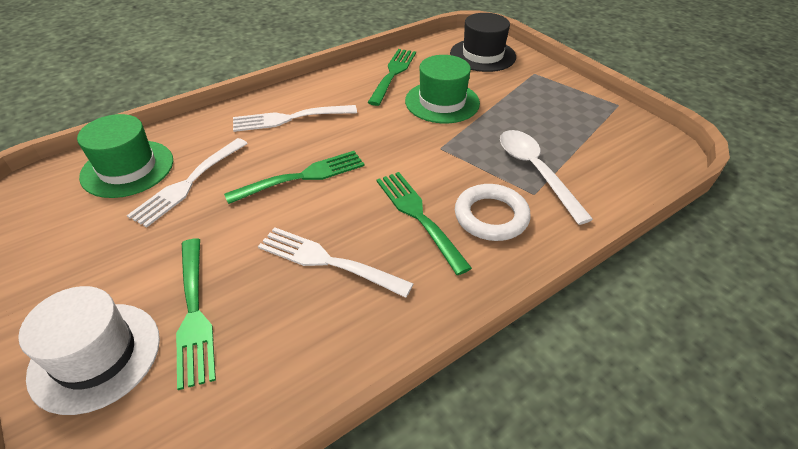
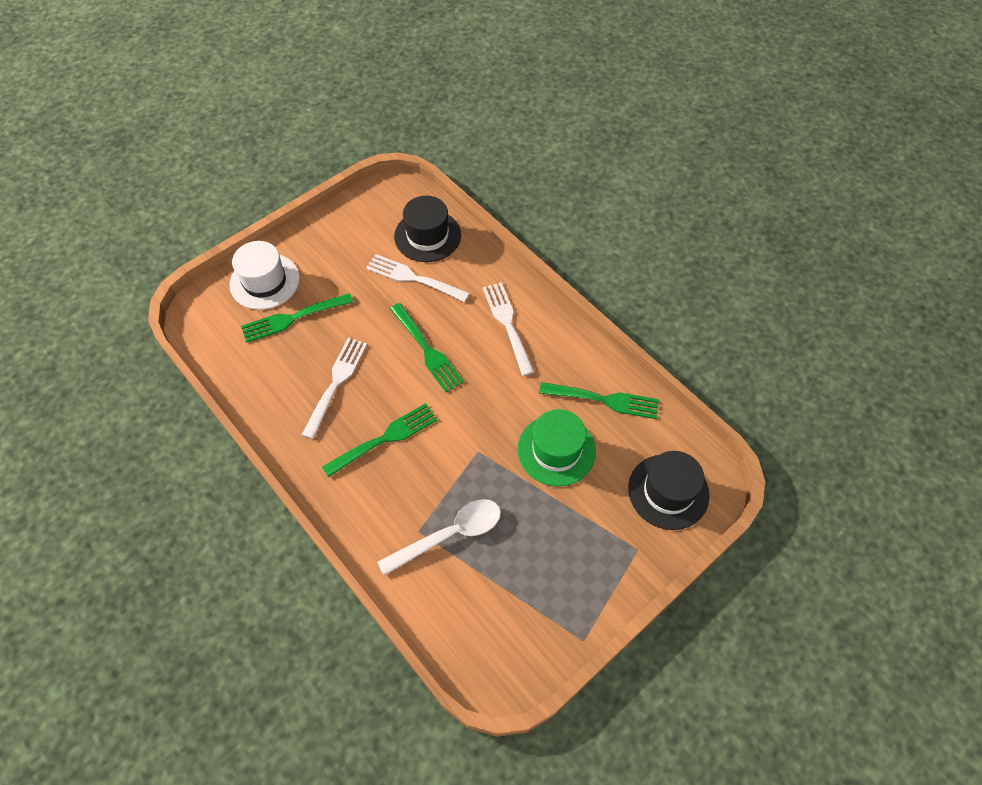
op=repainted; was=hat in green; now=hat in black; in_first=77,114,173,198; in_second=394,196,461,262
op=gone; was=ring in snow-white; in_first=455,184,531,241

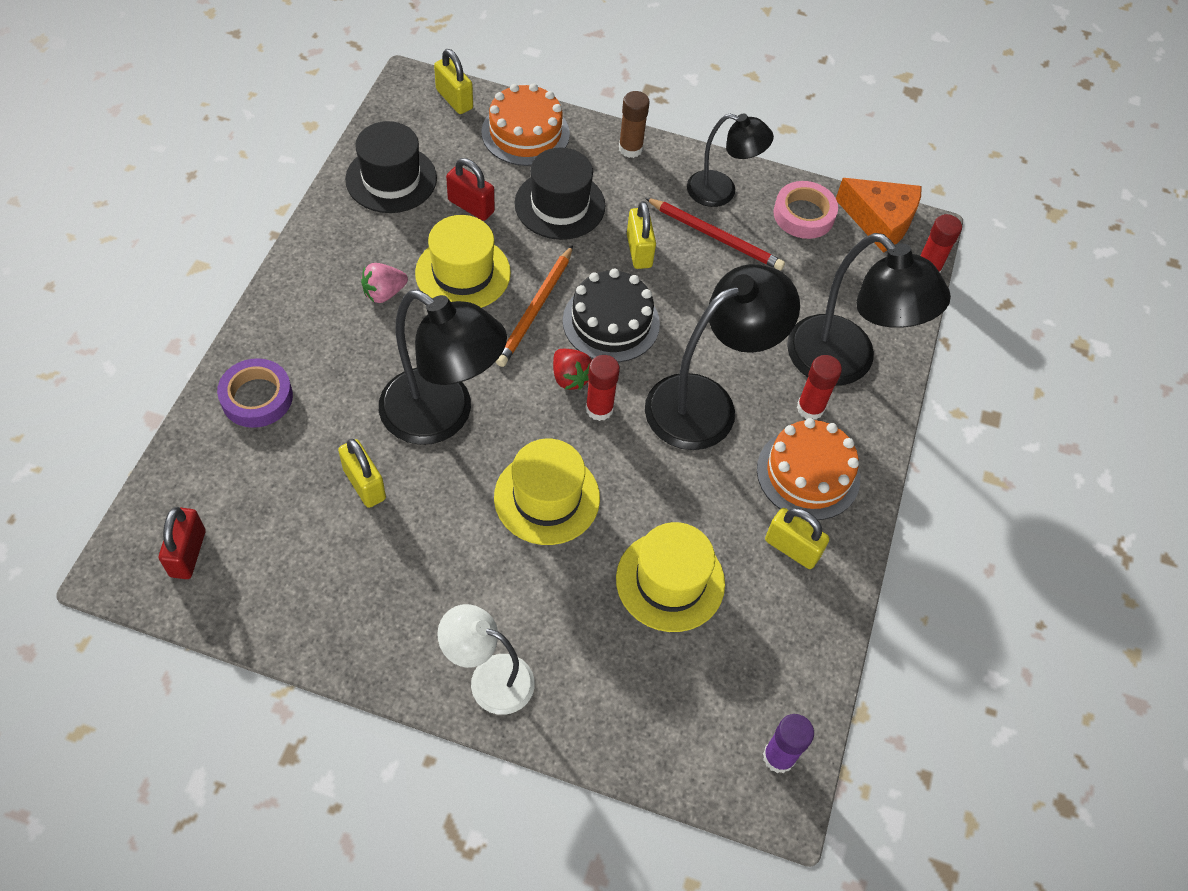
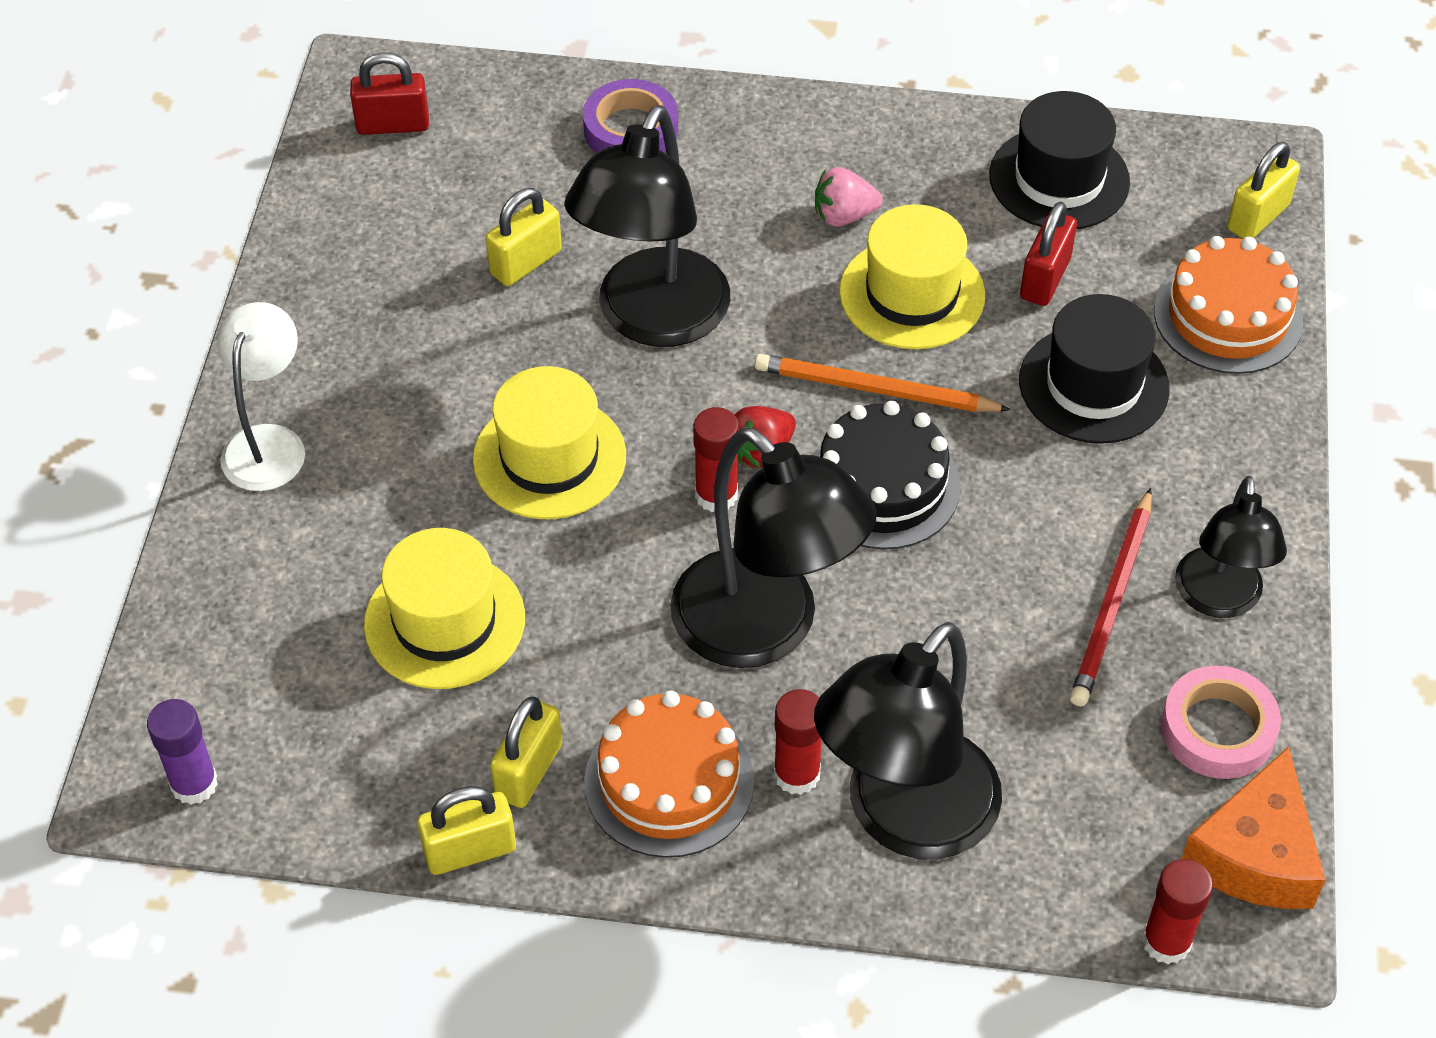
op=gone; was=glue stick in brown; in_first=619,91,650,158
op=shifted; was=small lock in yellow; in_first=627,201,656,269; in_second=417,786,516,875
op=rotated; was=berry in rosy; in_first=361,263,408,303; in_second=815,167,883,226; clockwise=-60

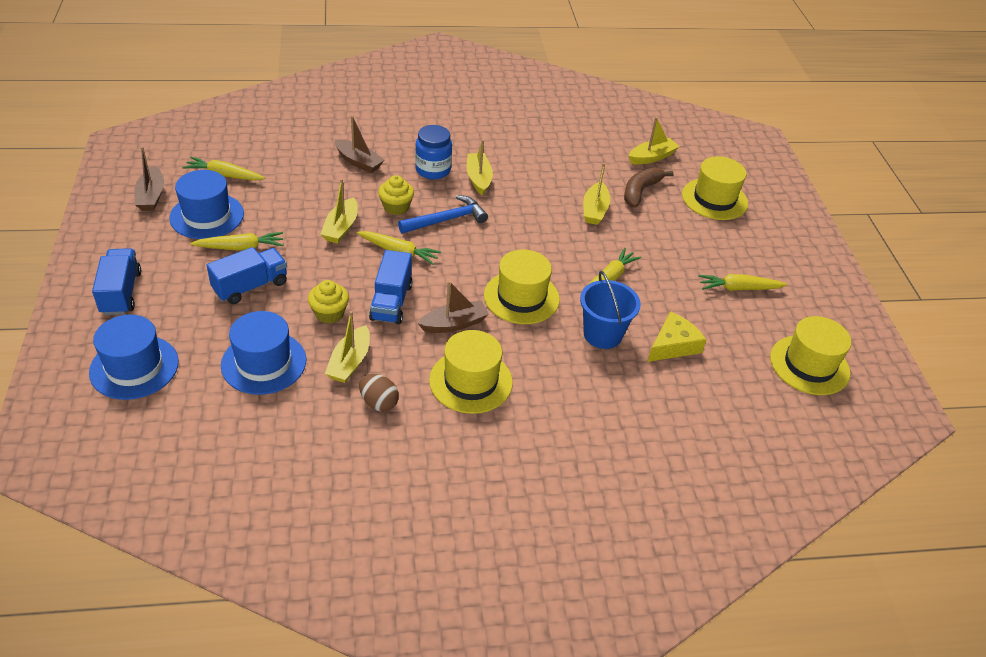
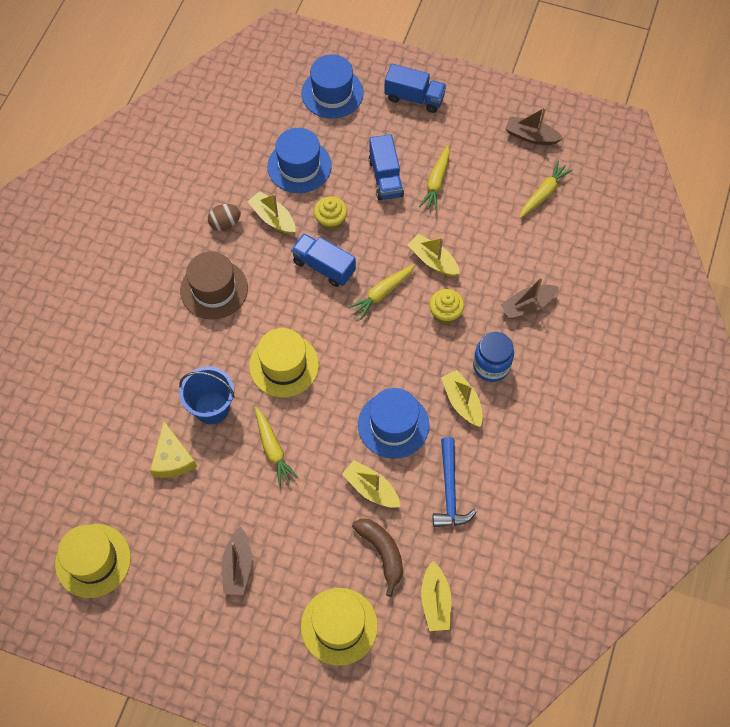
op=rotated; was=toy boat in yellow; in_first=466,139,493,196; in_second=441,370,483,427; clockwise=-135
op=shifted; was=hat in royal blue; in_first=169,170,244,239; in_second=358,388,429,459
op=shifted; was=claw hammer in royal blue; in_first=398,195,488,233; in_second=433,437,477,527
op=gone; was=carrot in yellow; in_first=698,274,788,291
op=shifted; was=toy boat in brown; in_first=418,281,489,333; in_second=222,527,252,595
op=repainted; was=hat in yellow; now=hat in brown; in_first=429,330,513,414; in_second=180,251,248,320

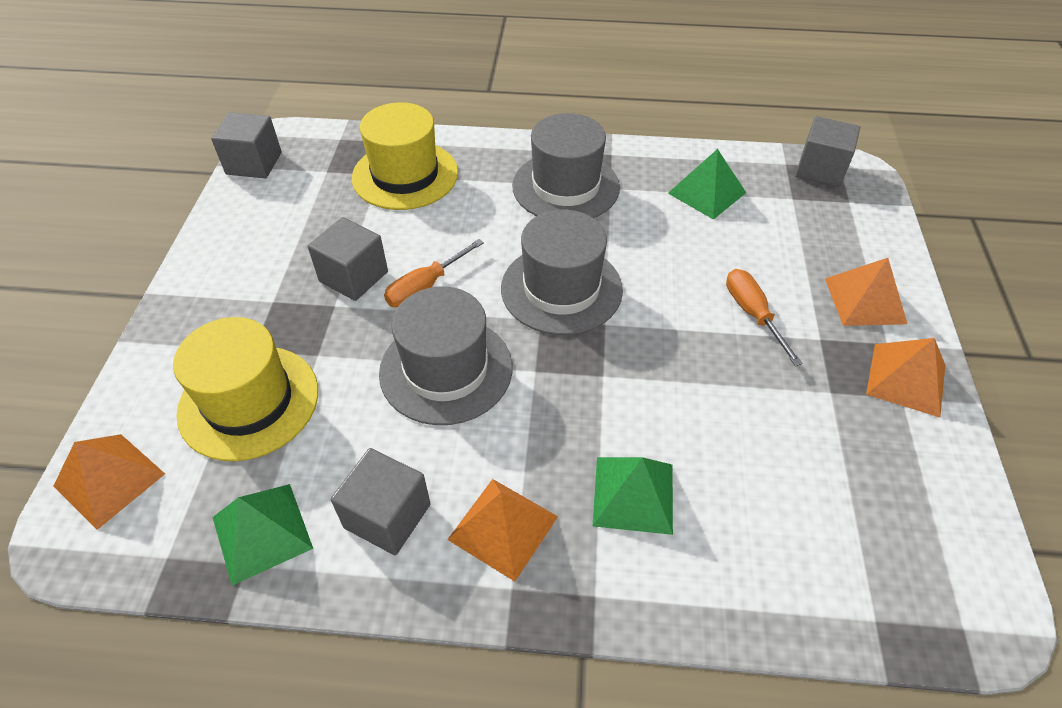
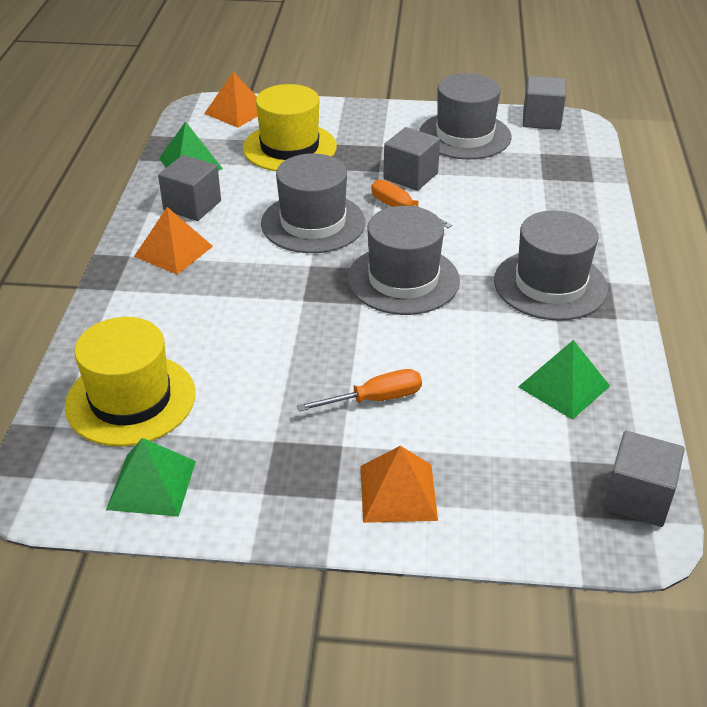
op=shifted; was=hat in yellow; in_first=352,102,458,210; in_second=65,317,196,447
op=gone; was=pyramid shape in bright orange; in_first=866,338,945,417
op=shifted; was=pyramid shape in green; in_first=593,457,673,535; in_second=106,438,196,517
op=new; now=hat in gray; in_second=419,73,511,159

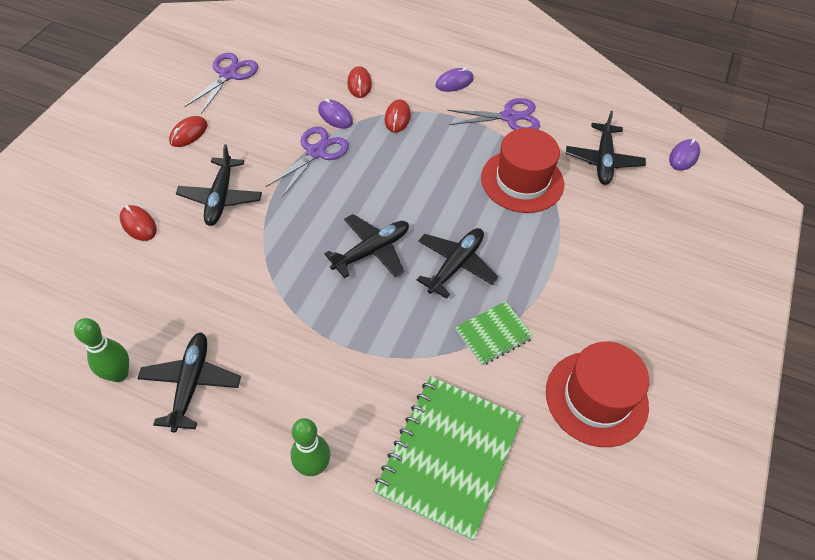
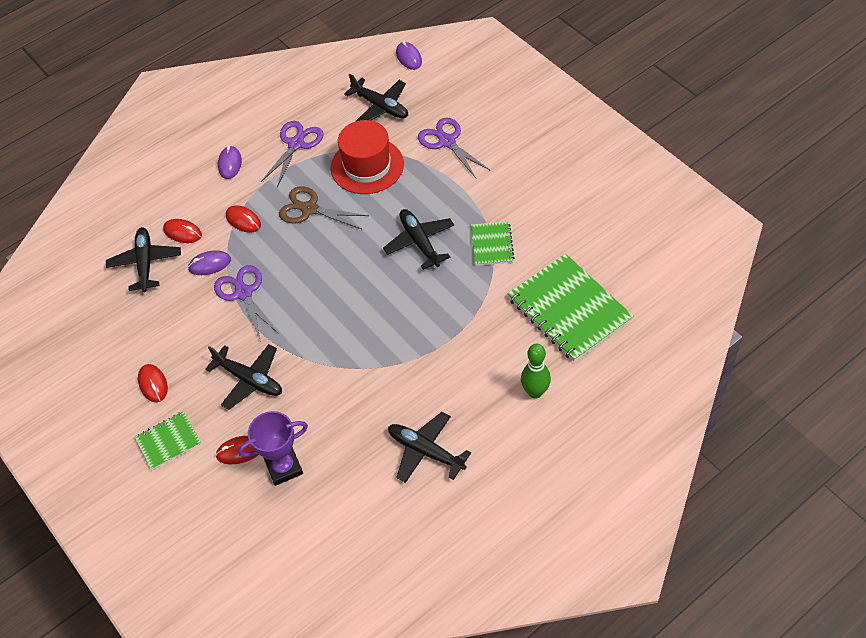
op=shifted; was=pair of scissors in violet; in_first=184,53,258,114; in_second=418,117,491,178
op=shifted; was=plane in black; in_first=324,214,409,278; in_second=106,227,181,292
op=gone; was=skittle in green; in_first=74,318,129,382
op=gone; was=hat in scarlet; in_first=546,342,649,447
op=new; now=pair of scissors in brown; in_second=279,186,369,229
op=new; now=notebook in green; in_second=134,411,201,470
op=new; now=prize cup in violet; in_second=239,411,308,486

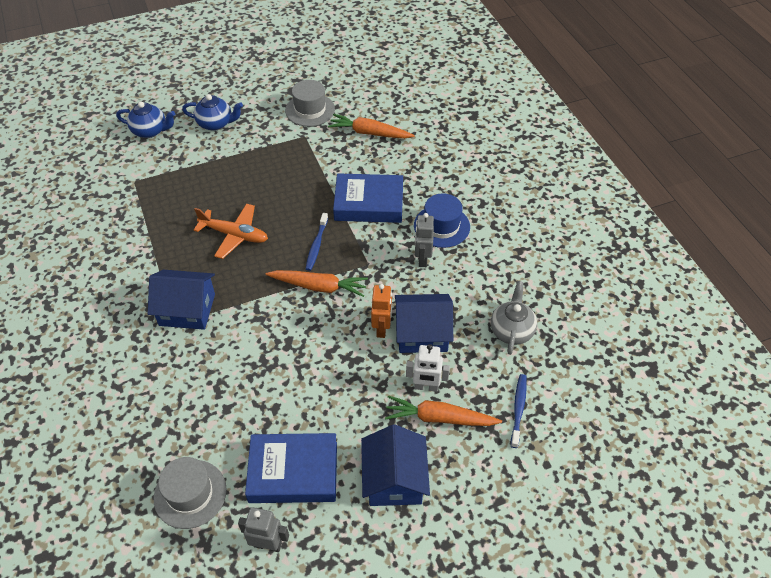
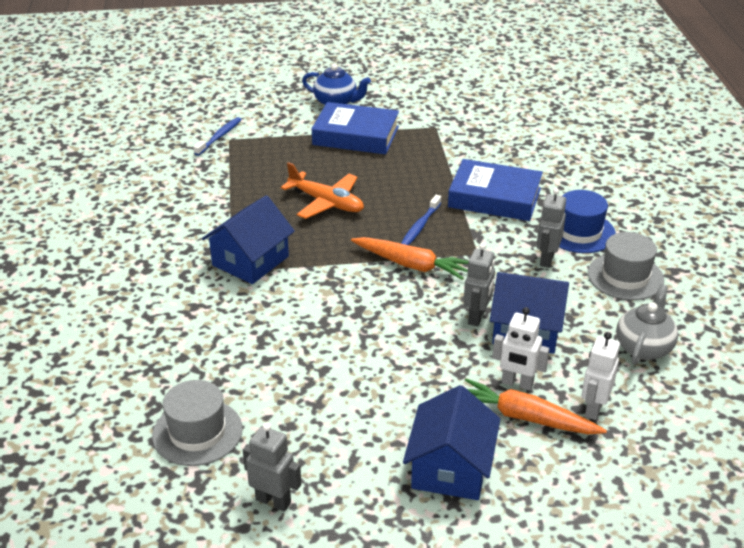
op=shifted; was=hat in gray; in_first=285,80,335,127; in_second=588,232,664,300
op=gone; was=tea pot in royal blue; in_first=116,102,175,138
op=gone; was=carrot in bright orange; in_first=328,114,415,139
op=rotated; was=cottage in royal blue; in_first=148,270,215,330; in_second=202,195,295,284; clockwise=-75
op=repainted; was=robot figure in bright orange; now=robot figure in gray; in_first=371,284,392,338; in_second=463,243,495,326
op=shifted; was=dental brush in royal blue; in_first=511,374,527,448; in_second=194,117,242,156
op=shifted; was=hardback in royal blue; in_first=245,433,337,503; in_second=312,102,399,154
op=new; now=robot figure in snow-white; in_second=582,332,620,420

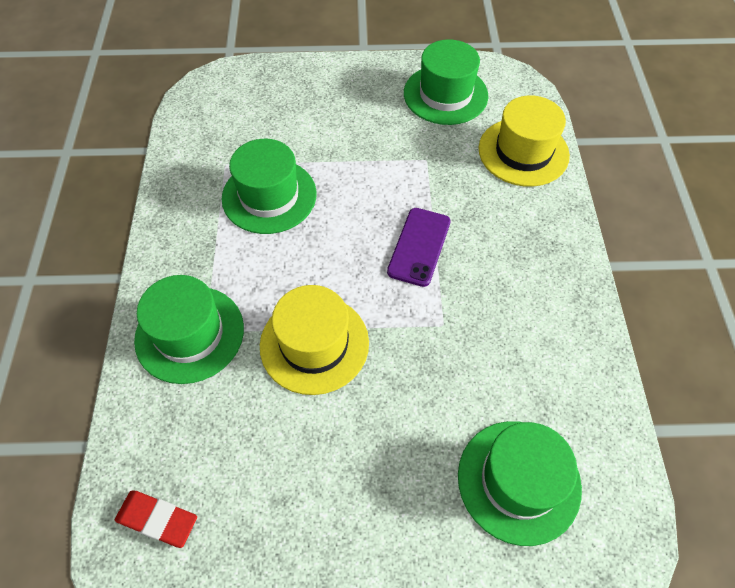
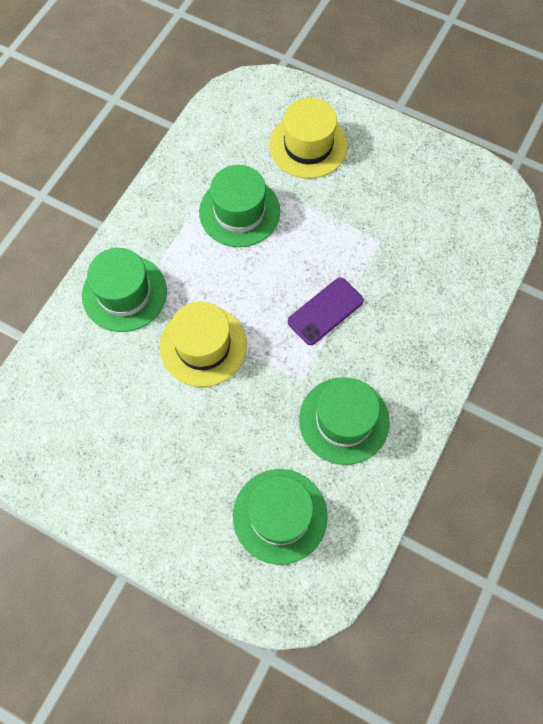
op=shifted; was=hat in green; in_first=404,39,488,125; in_second=299,378,390,465
op=shifted; was=hat in yellow; in_first=478,95,570,187; in_second=269,98,348,179
op=gone; was=gum eraser in scarlet; in_first=115,490,197,548

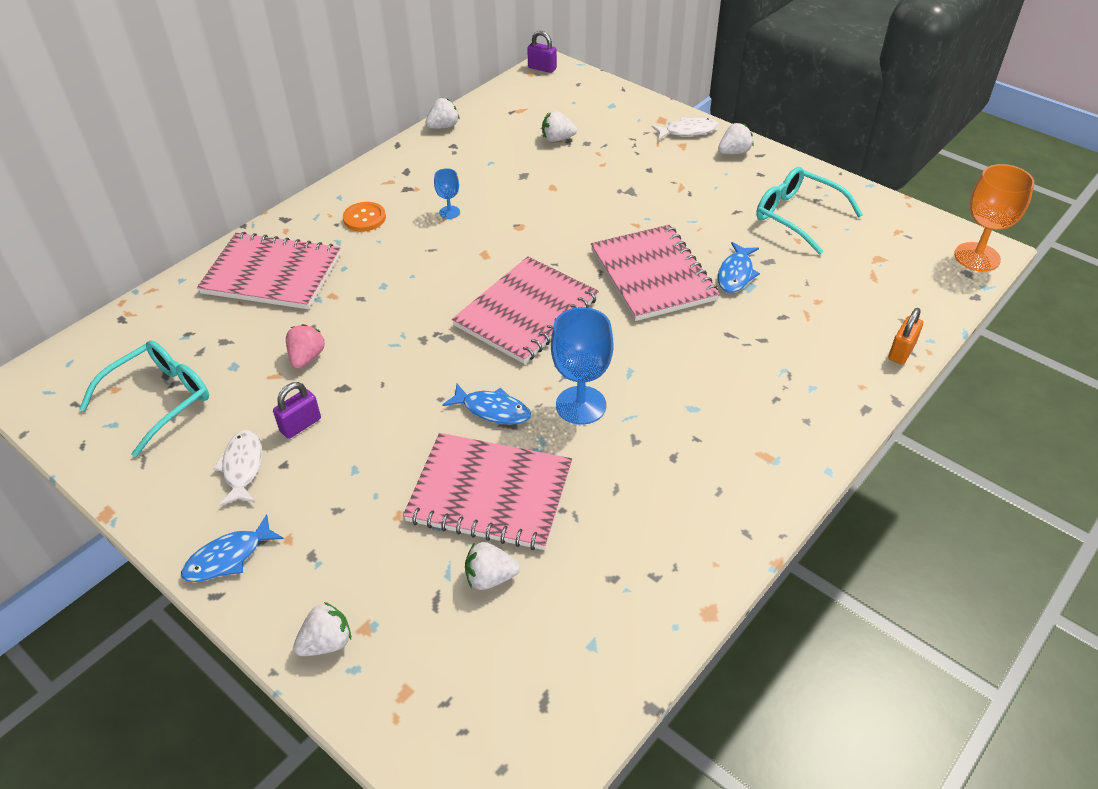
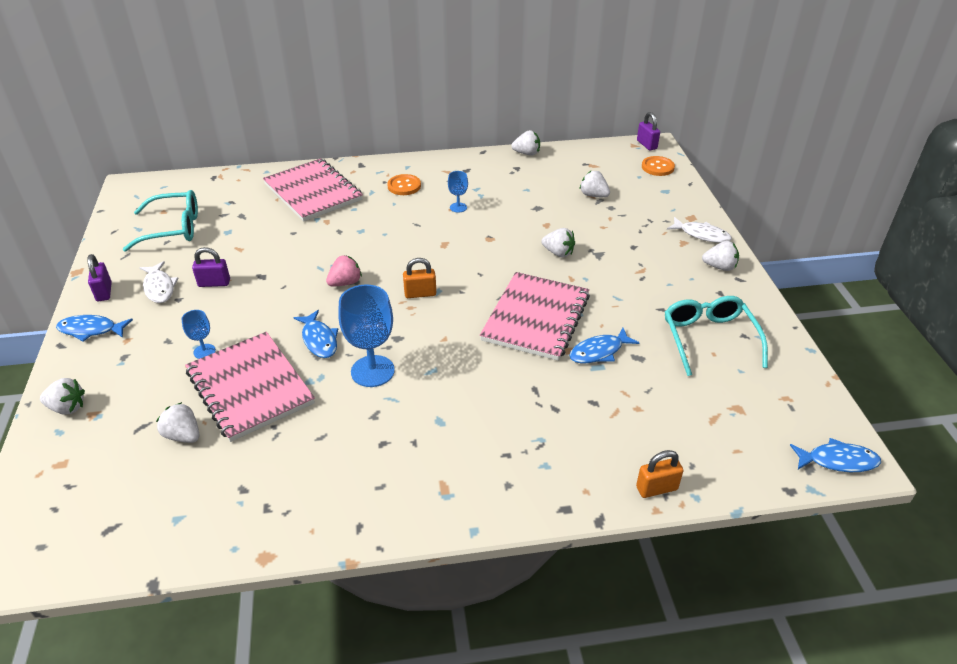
op=swapped; was=goblet in bright orange; now=toy fish in royal blue; in_first=954,164,1034,272; in_second=790,438,881,472
op=swapped; was=notebook in rosy; now=small lock in bright orange; in_first=452,256,599,364; in_second=403,258,436,298
op=shifted; was=berry in rosy; in_first=286,324,325,369; in_second=326,255,362,286
op=rotated; was=toy fish in snow-white; in_first=213,430,262,506; in_second=140,261,179,303; clockwise=120
op=new; now=button in bright orange; in_second=642,156,675,176
op=new; now=berry in snow-white; in_second=541,228,575,257
op=new; now=small lock in violet; in_second=88,254,112,301
op=new; now=goblet in royal blue; in_second=181,310,216,359

